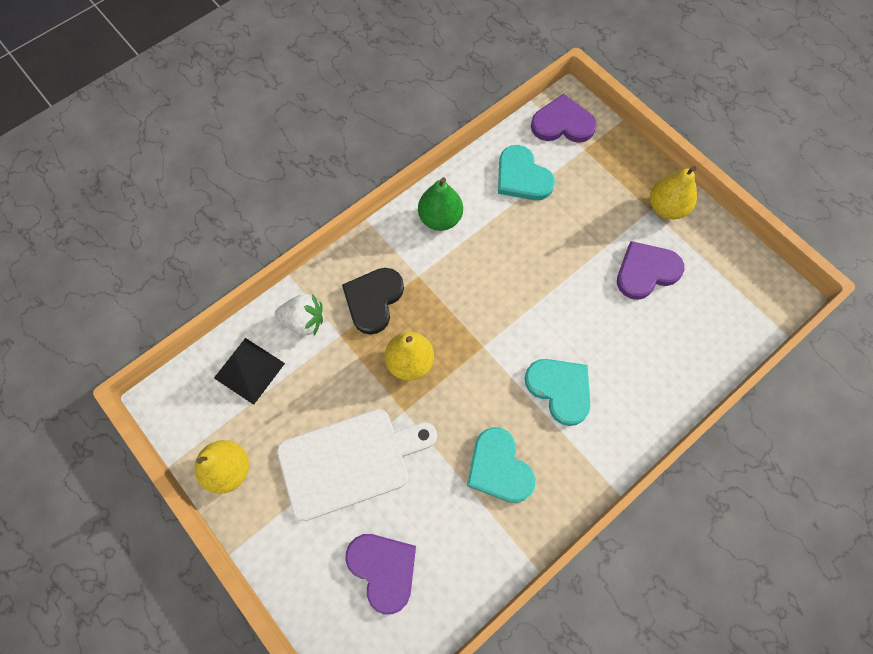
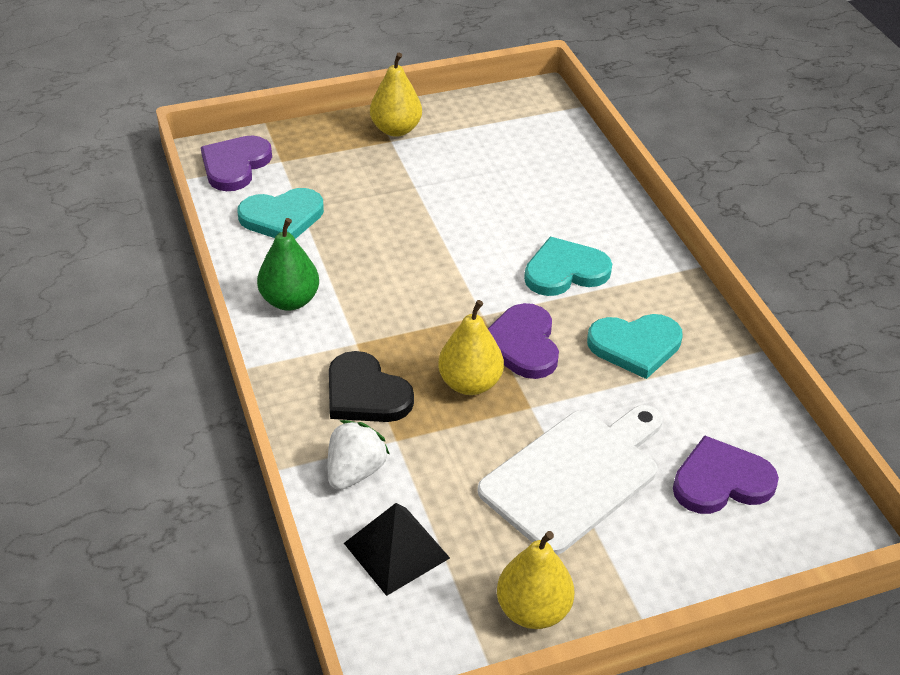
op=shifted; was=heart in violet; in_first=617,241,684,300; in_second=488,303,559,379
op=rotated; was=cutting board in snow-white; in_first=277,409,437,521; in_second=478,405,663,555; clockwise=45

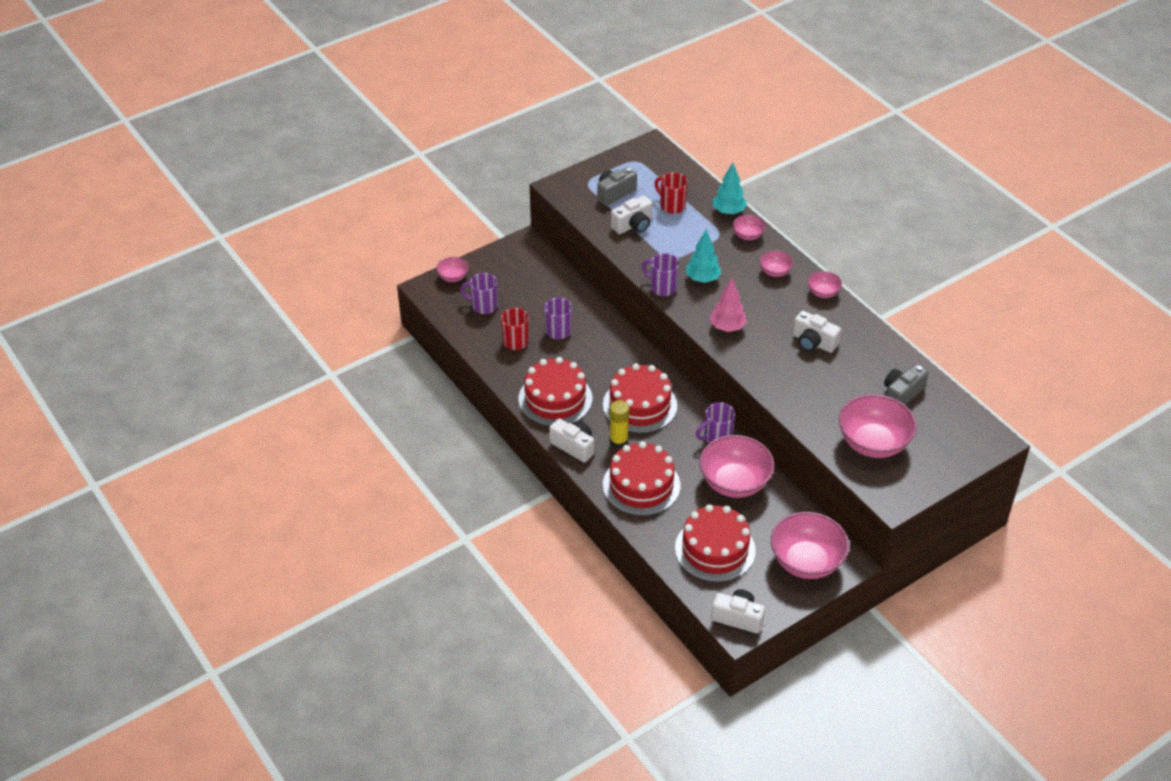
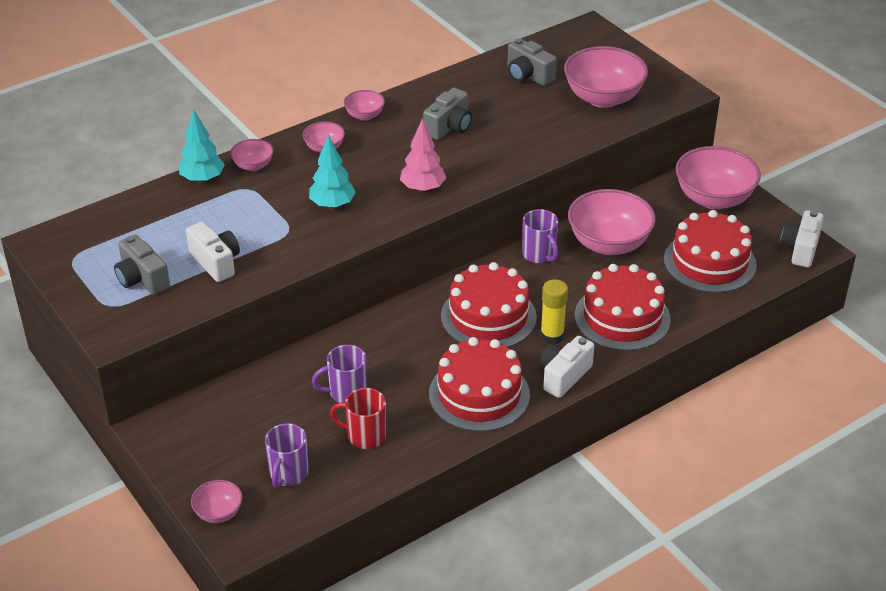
op=gone; was=mug in scarlet; in_first=654,172,688,214
op=gone; was=mug in violet; in_first=642,253,679,296
op=repainted; was=photo camera in snow-white; now=photo camera in gray; in_first=793,311,841,353; in_second=423,88,472,140

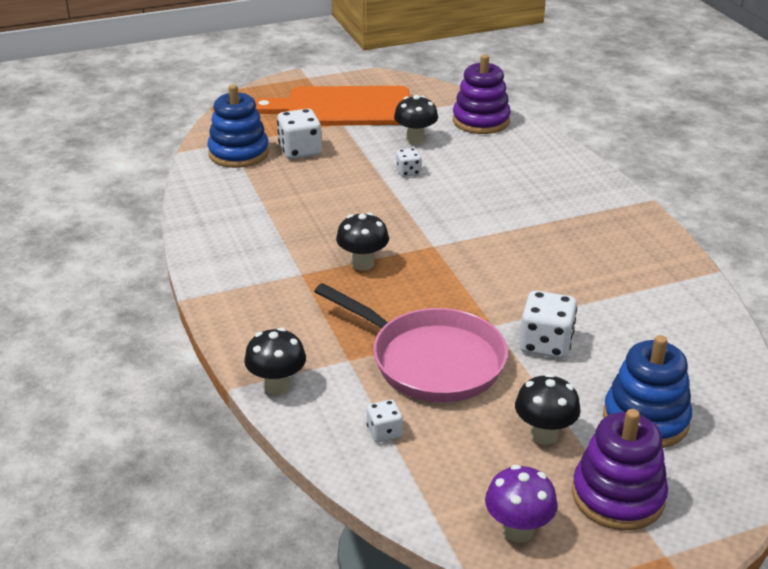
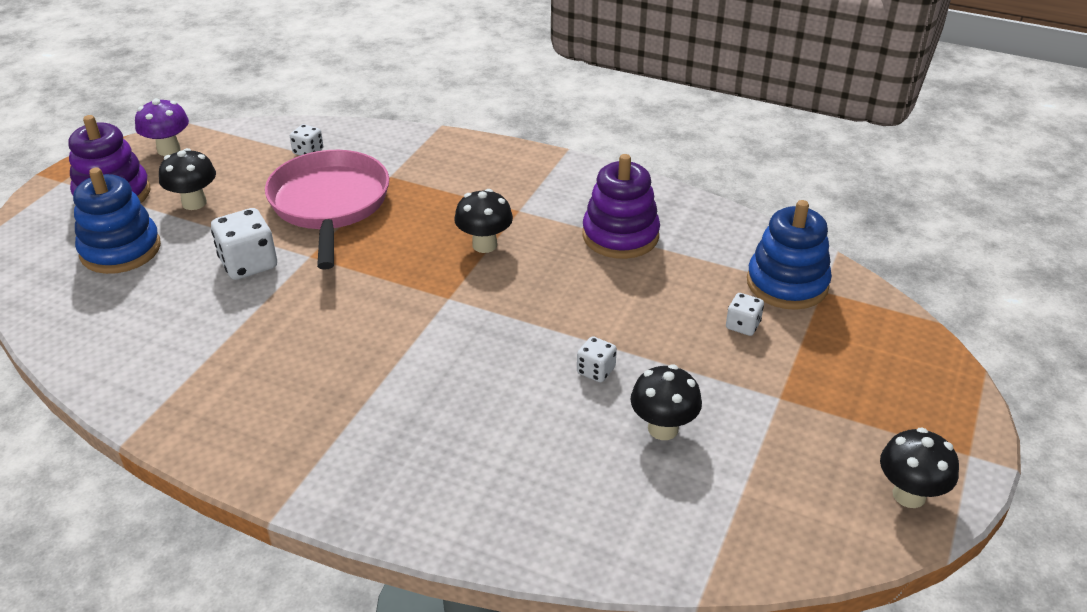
op=shifted; was=ring stacker in violet; in_first=453,55,511,134; in_second=582,154,660,259
op=gone; was=cutting board in bright orange; in_first=255,86,410,126
op=scaled; was=die in snow-white; in_first=277,109,322,159; in_second=726,293,764,336; ratio=0.56
op=rotated; was=skillet in rosy; in_first=314,283,508,402; in_second=265,150,389,270; clockwise=90
op=shifted; was=fungus in black; in_first=244,328,306,395; in_second=880,427,959,508

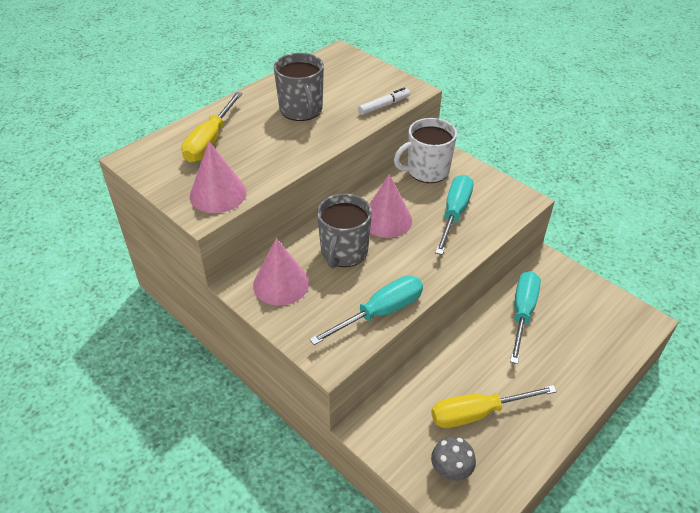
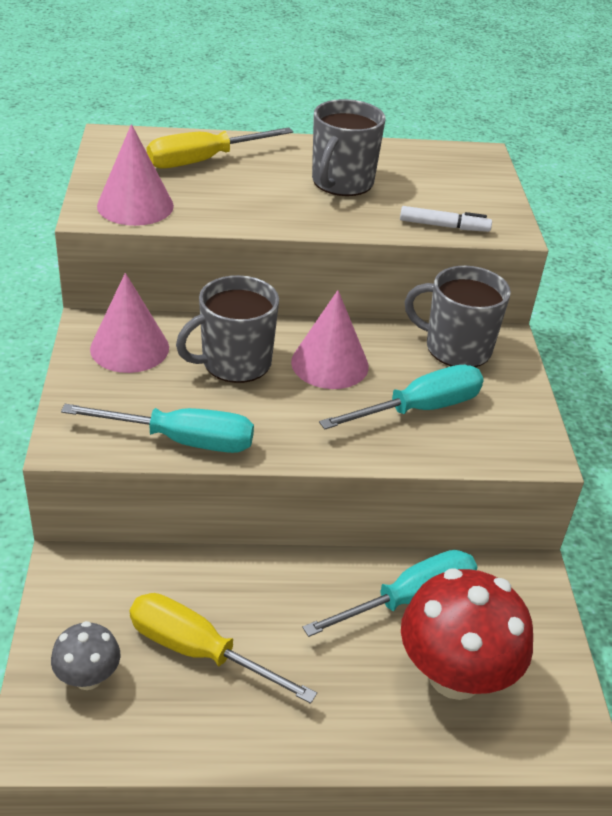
op=repainted; was=mug in snow-white; now=mug in gray; in_first=394,118,457,183; in_second=405,265,511,367
op=new; now=fungus in scarlet; in_second=401,568,533,700

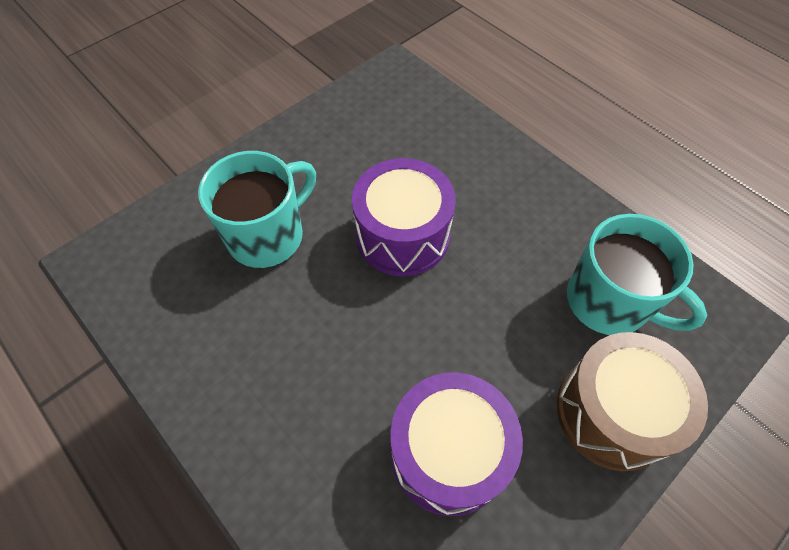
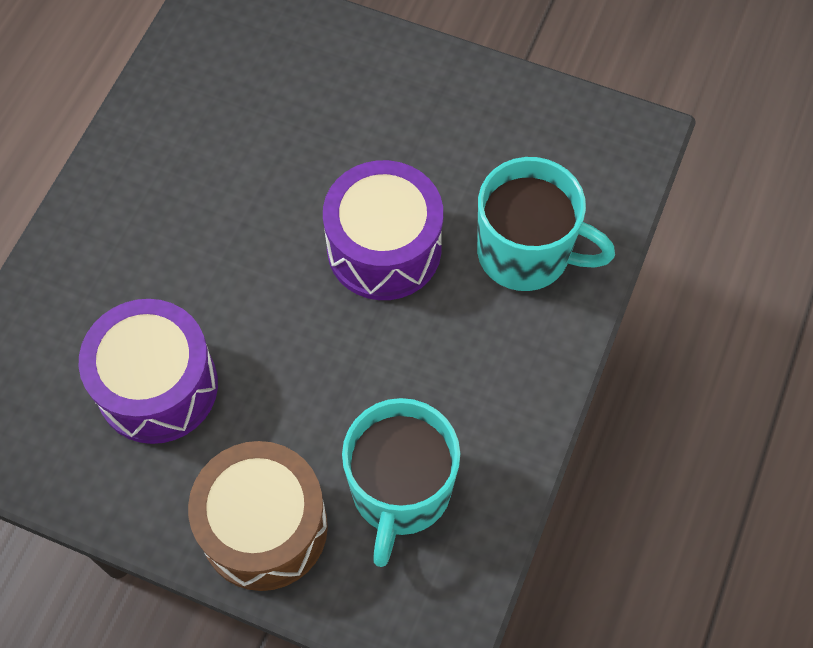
op=shifted; was=mug in aqua; in_first=198,151,316,268; in_second=477,157,615,291

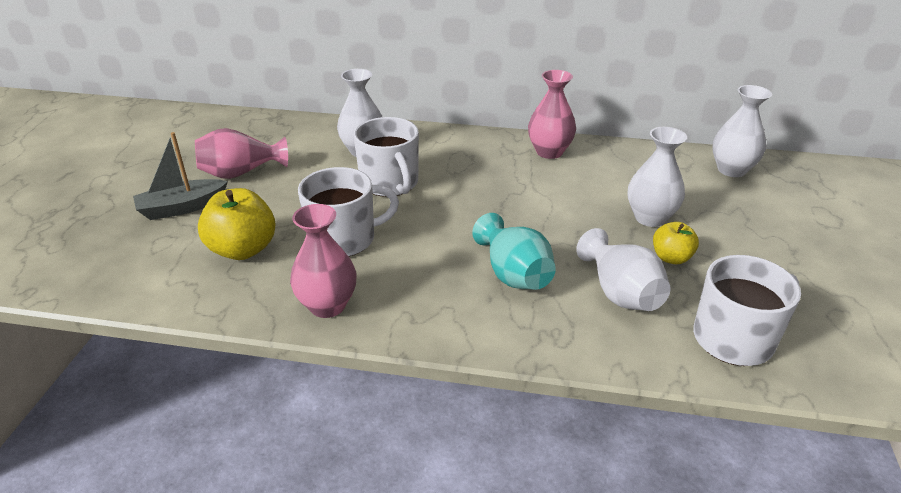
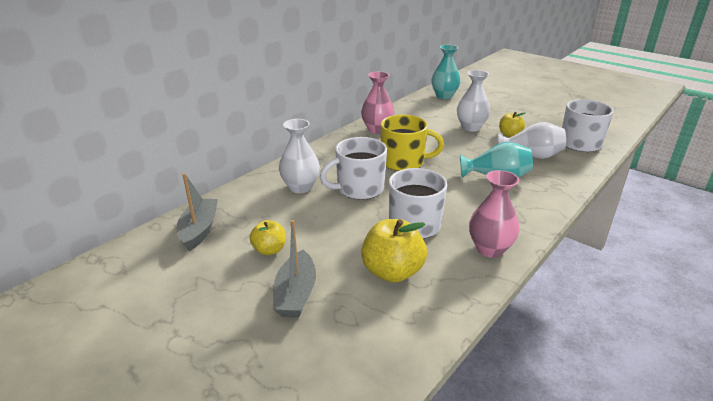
op=repainted; was=vase in snow-white; now=vase in aqua; in_first=712,85,772,177; in_second=432,45,461,99
op=rotated; was=mug in snow-white; in_first=354,117,419,197; in_second=320,137,387,200; clockwise=150
op=swapped; was=vase in rosy; now=apple fruit in yellow; in_first=195,128,288,179; in_second=250,220,286,255
op=new; now=mug in yellow; in_second=381,115,444,171
op=new; now=toy boat in gray; in_second=177,173,218,251

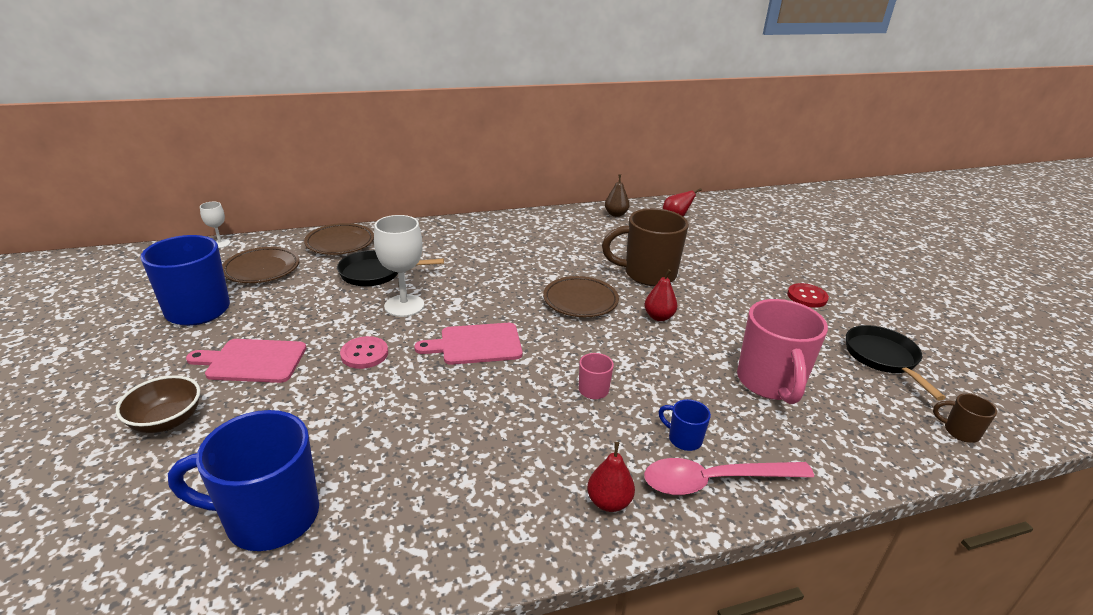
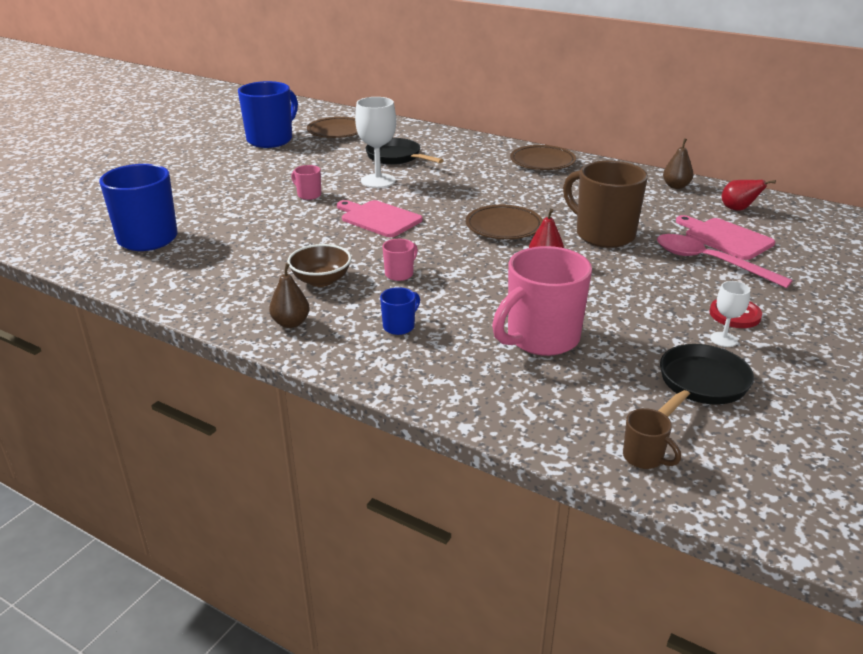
op=shifted; was=goblet in snow-white; in_first=200,202,230,248; in_second=710,281,750,347
op=shifted; was=plate in brown; in_first=304,223,374,255; in_second=510,145,576,170
op=swapped; was=button in rosy; now=mug in rosy; in_first=340,336,388,369; in_second=291,165,321,200
op=shifted; was=cutting board in rosy; in_first=186,339,306,383; in_second=676,215,775,260
op=shifted; was=serving bowl in brown; in_first=116,375,201,433; in_second=288,244,351,287
op=rotated; was=mug in brown; in_first=933,393,997,443; in_second=623,408,681,469; clockwise=150
op=rotated; was=mug in royal blue; in_first=659,399,711,451; in_second=380,287,420,335; clockwise=45
op=repainted; was=pear in scarlet; now=pear in brown; in_first=587,442,635,512; in_second=269,263,310,328
op=shifted; was=teaspoon in rosy; in_first=644,458,814,495; in_second=657,234,793,288

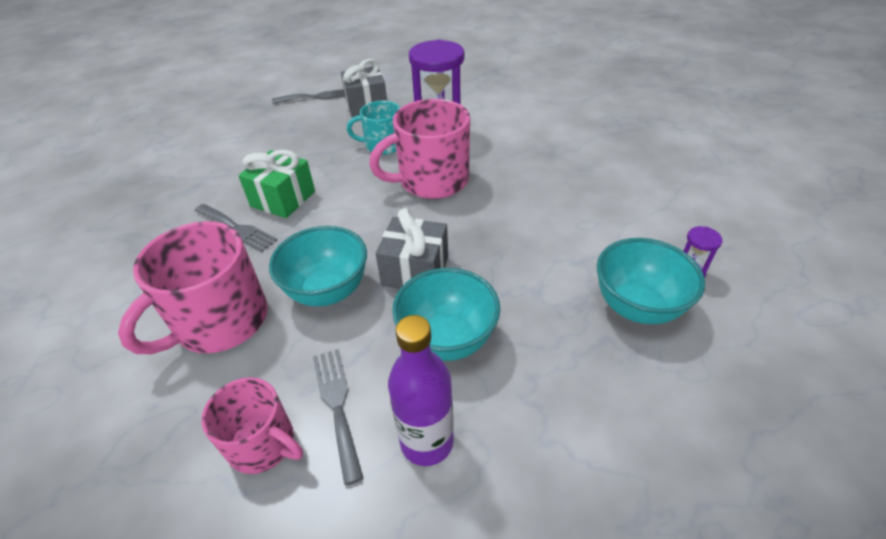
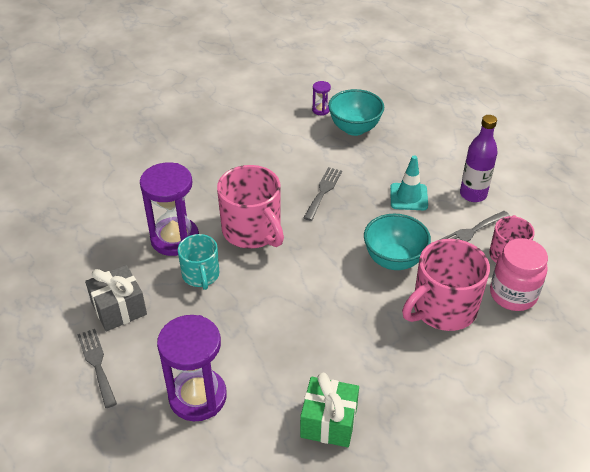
op=shifted; was=present in green; in_first=238,150,315,218; in_second=300,373,359,447
op=shifted; was=fork in gray; in_first=195,204,277,252; in_second=304,167,342,221
op=gone; was=present in gray; in_first=375,208,448,288
op=rotated; was=mug in rosy; in_first=118,221,268,354; in_second=402,239,490,331; clockwise=120
op=swapped; was=serving bowl in aqua; now=safety cone in aqua; in_first=392,268,500,361; in_second=390,155,428,210
op=new; now=jar in rosy; in_second=490,238,548,311
op=new; now=sand timer in violet; in_second=157,315,227,421

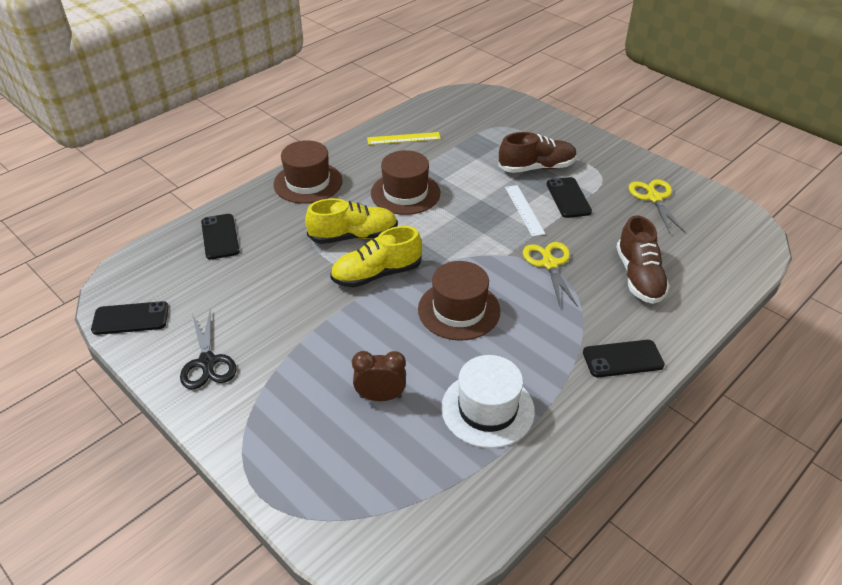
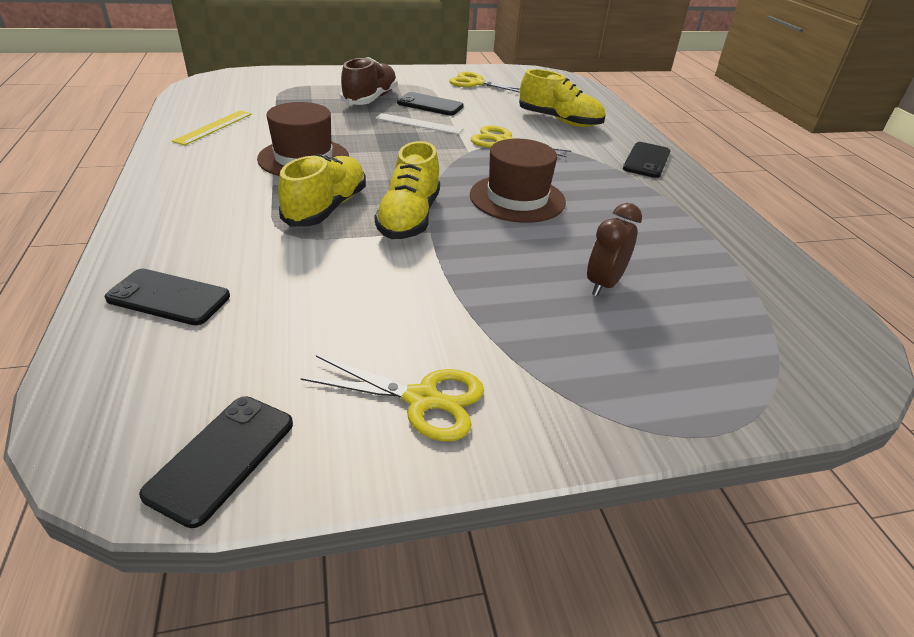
op=gone; was=hat in brown; in_first=273,140,342,204
op=repainted; was=sneaker in brown; now=sneaker in yellow; in_first=616,215,670,304; in_second=519,69,605,127
op=repainted; was=pair of scissors in black; now=pair of scissors in yellow; in_first=180,309,236,389; in_second=301,355,484,441
op=gone; was=hat in snow-white; in_first=441,355,535,448

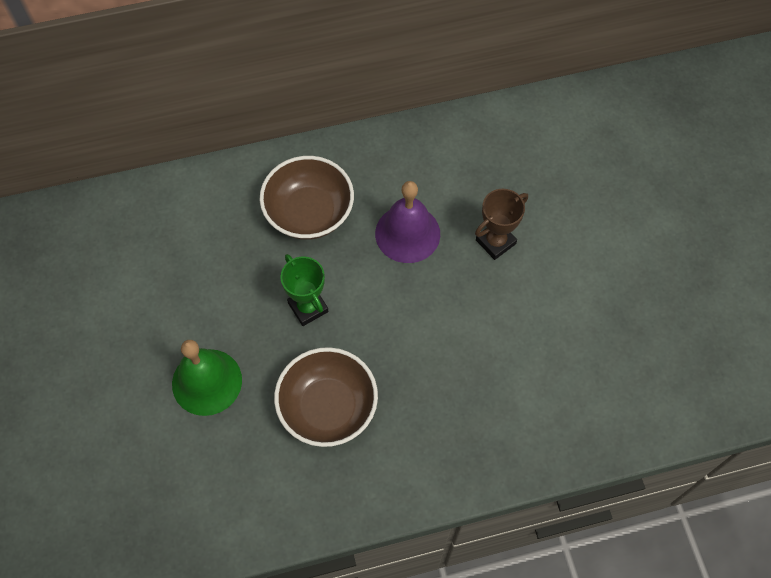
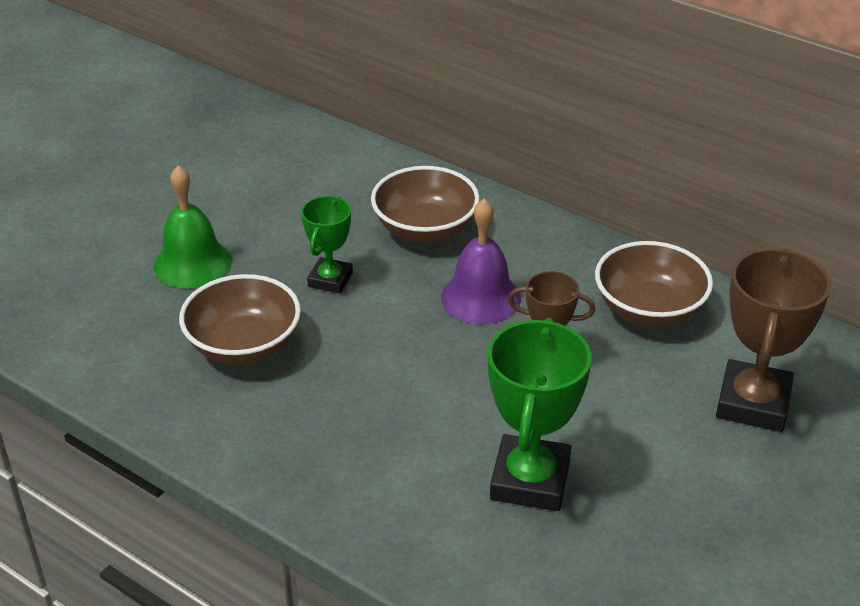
op=new; now=serving bowl in brown; in_second=595,241,713,327
op=new; now=prize cup in brown; in_second=716,248,831,432
op=new; now=prize cup in green; in_second=488,318,592,511

